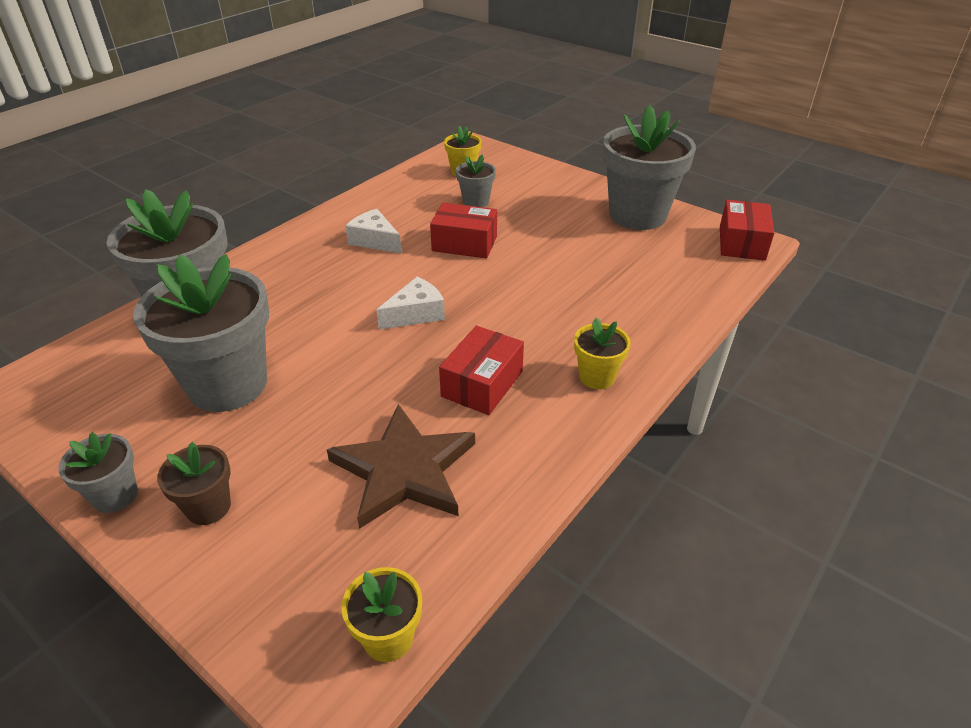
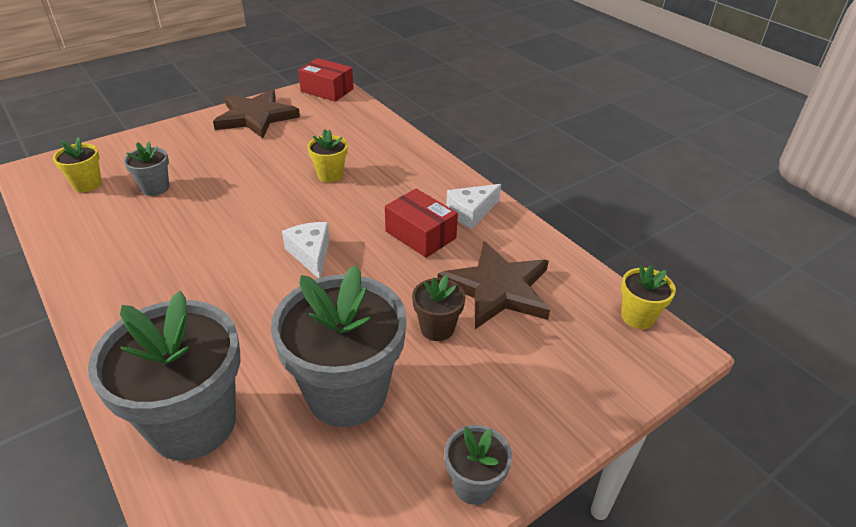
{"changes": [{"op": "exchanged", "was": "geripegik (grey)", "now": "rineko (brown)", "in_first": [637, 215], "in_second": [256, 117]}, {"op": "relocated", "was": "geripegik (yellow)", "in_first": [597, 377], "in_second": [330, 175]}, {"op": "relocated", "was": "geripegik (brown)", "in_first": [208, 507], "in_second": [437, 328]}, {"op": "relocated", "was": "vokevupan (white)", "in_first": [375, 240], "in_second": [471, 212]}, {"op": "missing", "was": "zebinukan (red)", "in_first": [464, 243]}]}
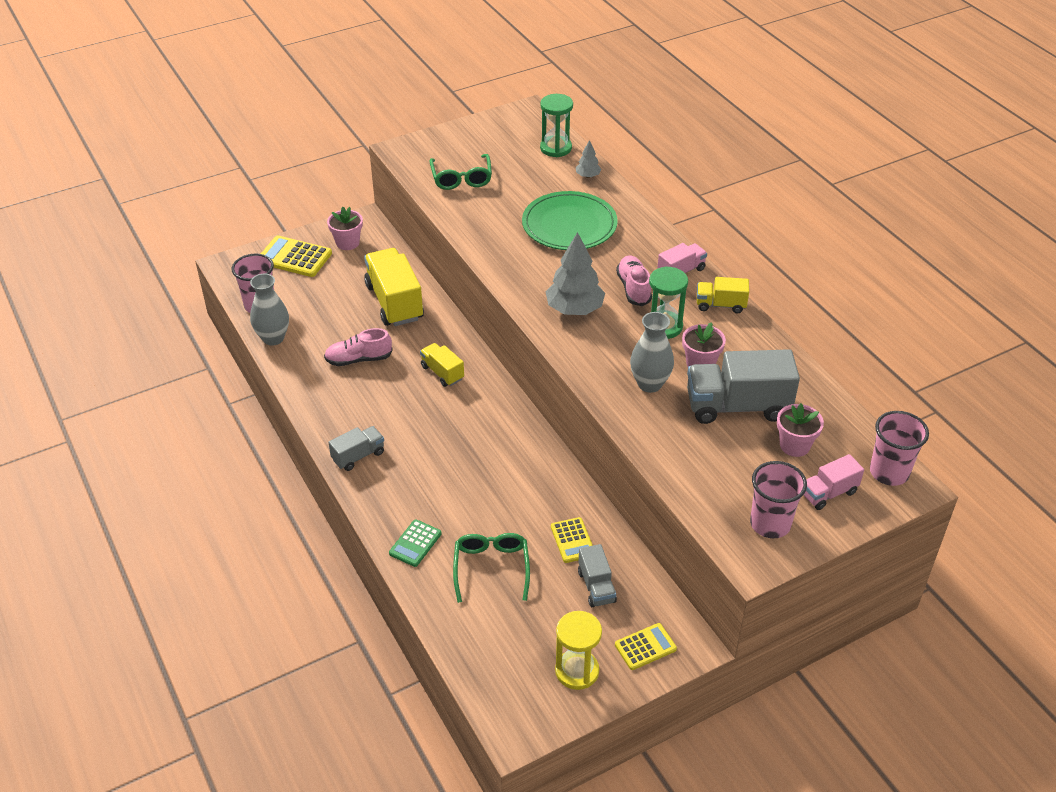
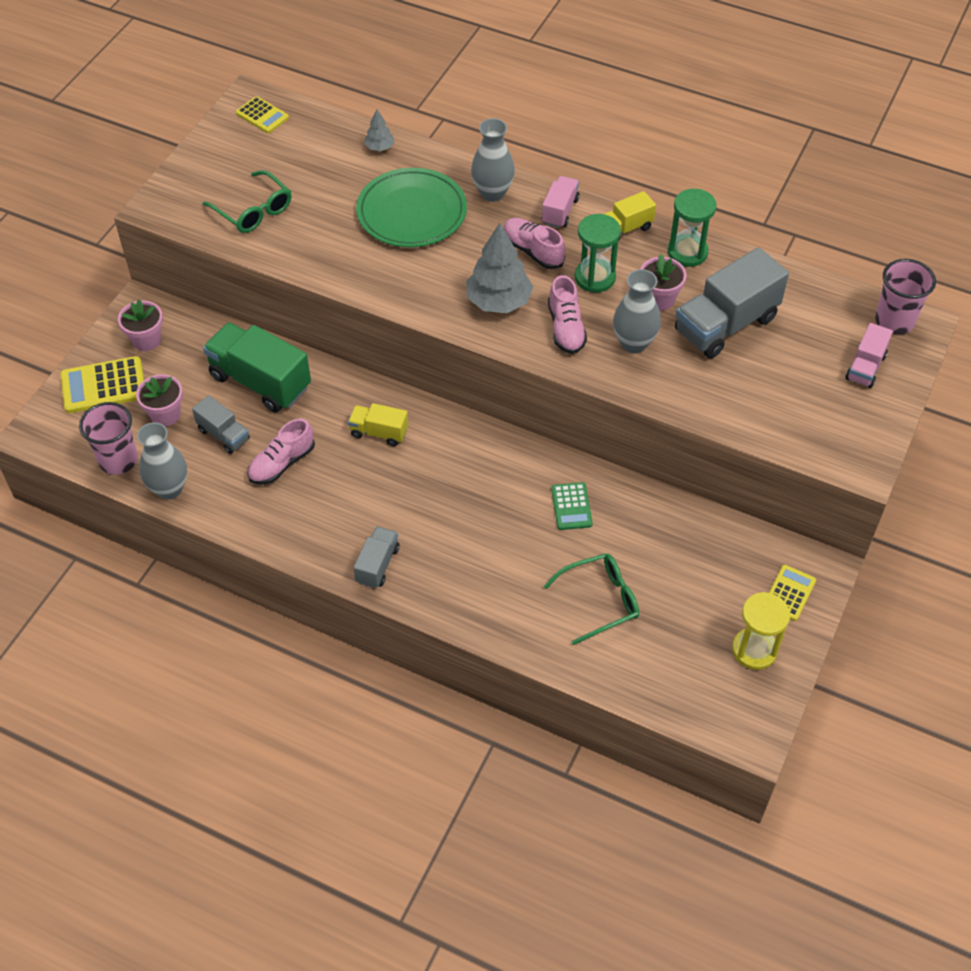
{"changes": [{"op": "relocated", "was": "geripegik (pink)", "in_first": [794, 445], "in_second": [165, 414]}, {"op": "relocated", "was": "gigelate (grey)", "in_first": [596, 586], "in_second": [224, 435]}, {"op": "colour", "was": "gigelate (yellow)", "now": "gigelate (green)", "in_first": [394, 302], "in_second": [260, 382]}, {"op": "relocated", "was": "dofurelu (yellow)", "in_first": [572, 540], "in_second": [262, 115]}, {"op": "appeared", "now": "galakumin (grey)", "in_second": [492, 193]}, {"op": "spun", "was": "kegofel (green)", "in_first": [491, 567], "in_second": [600, 601], "clockwise": 105}, {"op": "appeared", "now": "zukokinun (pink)", "in_second": [566, 328]}, {"op": "relocated", "was": "dofurelu (green)", "in_first": [415, 543], "in_second": [571, 506]}, {"op": "relocated", "was": "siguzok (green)", "in_first": [556, 148], "in_second": [687, 252]}, {"op": "missing", "was": "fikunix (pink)", "in_first": [770, 524]}]}
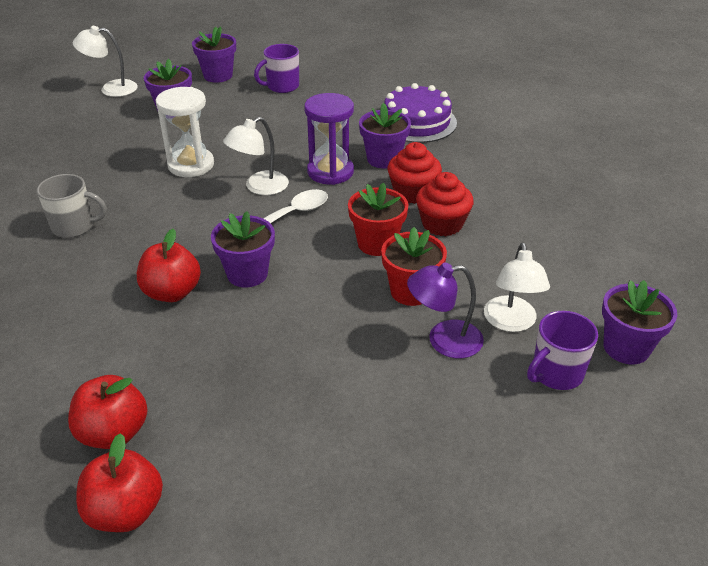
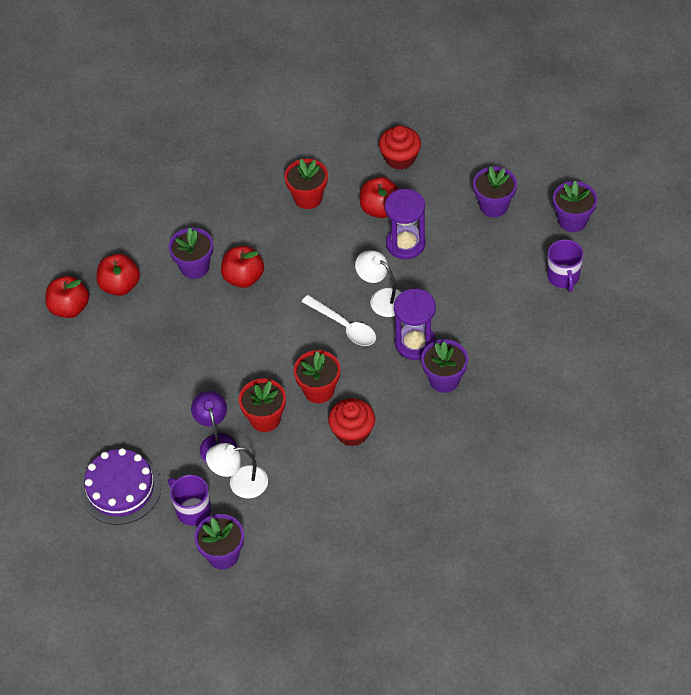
{"changes": [{"op": "relocated", "was": "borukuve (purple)", "in_first": [416, 122], "in_second": [120, 489]}, {"op": "relocated", "was": "geripegik (purple)", "in_first": [247, 274], "in_second": [194, 267]}, {"op": "exchanged", "was": "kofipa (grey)", "now": "geripegik (red)", "in_first": [74, 226], "in_second": [308, 197]}, {"op": "appeared", "now": "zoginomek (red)", "in_second": [380, 209]}, {"op": "relocated", "was": "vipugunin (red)", "in_first": [413, 192], "in_second": [400, 158]}, {"op": "colour", "was": "siguzok (white)", "now": "siguzok (purple)", "in_first": [191, 165], "in_second": [405, 244]}, {"op": "spun", "was": "kofipa (purple)", "in_first": [282, 86], "in_second": [563, 277], "clockwise": -150}, {"op": "missing", "was": "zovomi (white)", "in_first": [111, 89]}]}
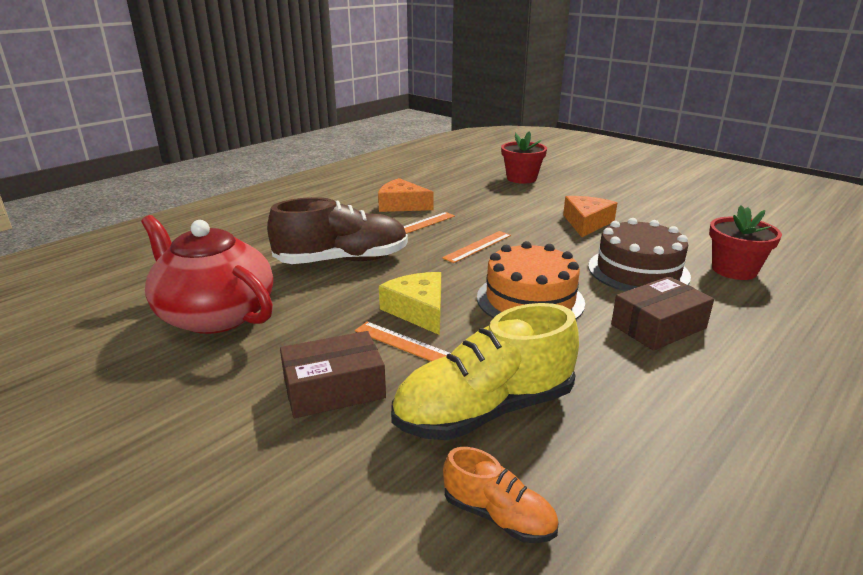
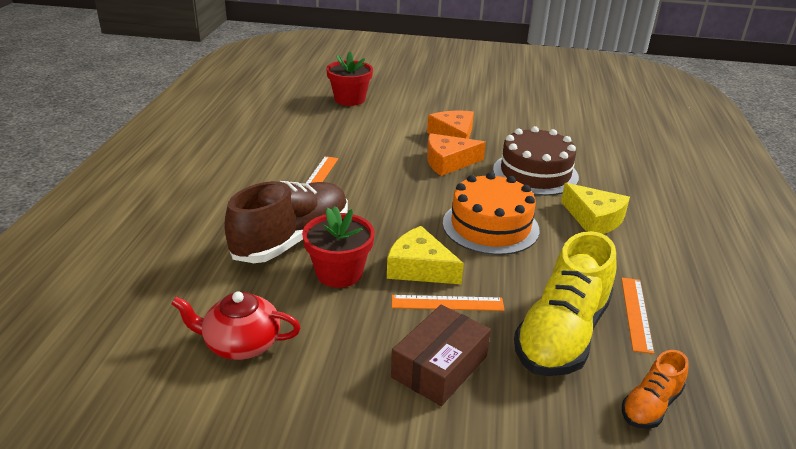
{"changes": [{"op": "size", "was": "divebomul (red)", "in_first": [215, 315], "in_second": [241, 344], "ratio": 0.58}, {"op": "relocated", "was": "geripegik (red)", "in_first": [734, 270], "in_second": [339, 273]}, {"op": "relocated", "was": "vokevupan (orange)", "in_first": [401, 205], "in_second": [448, 162]}, {"op": "exchanged", "was": "zebinukan (brown)", "now": "vokevupan (yellow)", "in_first": [658, 326], "in_second": [594, 219]}, {"op": "relocated", "was": "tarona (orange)", "in_first": [477, 246], "in_second": [636, 313]}, {"op": "spun", "was": "zukokinun (orange)", "in_first": [498, 516], "in_second": [650, 405], "clockwise": 135}]}
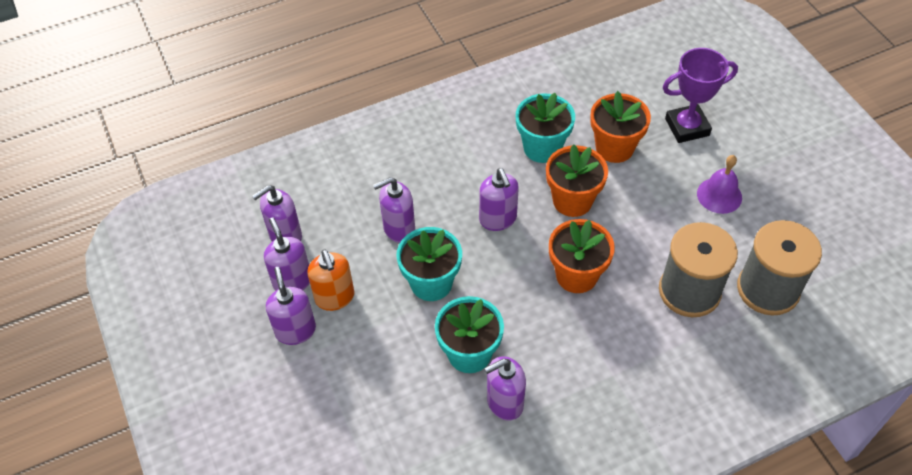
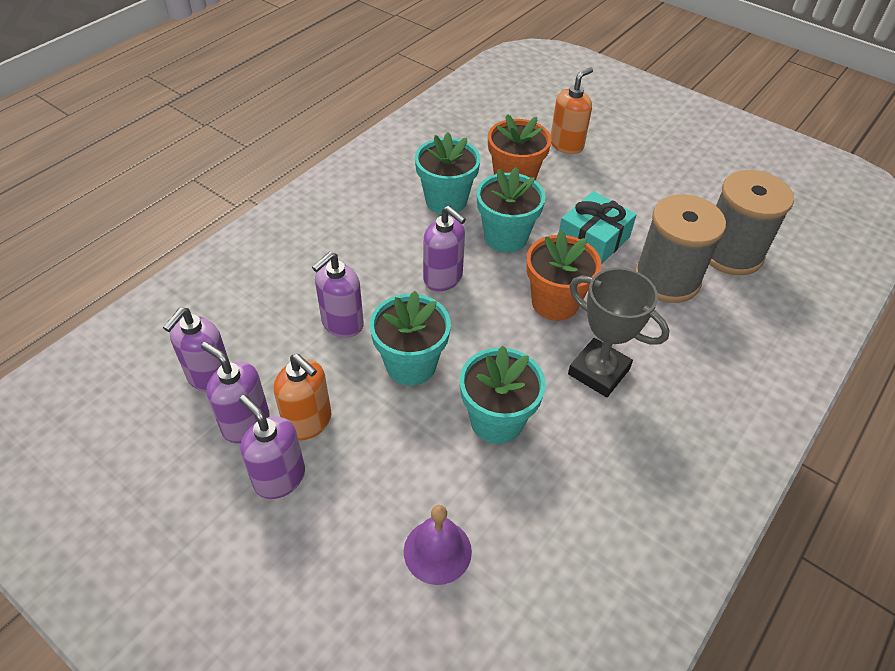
{"changes": [{"op": "relocated", "was": "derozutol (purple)", "in_first": [719, 195], "in_second": [437, 551]}, {"op": "colour", "was": "geripegik (orange)", "now": "geripegik (turquoise)", "in_first": [572, 200], "in_second": [505, 237]}, {"op": "exchanged", "was": "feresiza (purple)", "now": "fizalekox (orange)", "in_first": [687, 127], "in_second": [566, 145]}, {"op": "appeared", "now": "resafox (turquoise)", "in_second": [593, 239]}, {"op": "appeared", "now": "feresiza (grey)", "in_second": [598, 372]}, {"op": "missing", "was": "fizalekox (purple)", "in_first": [504, 402]}]}
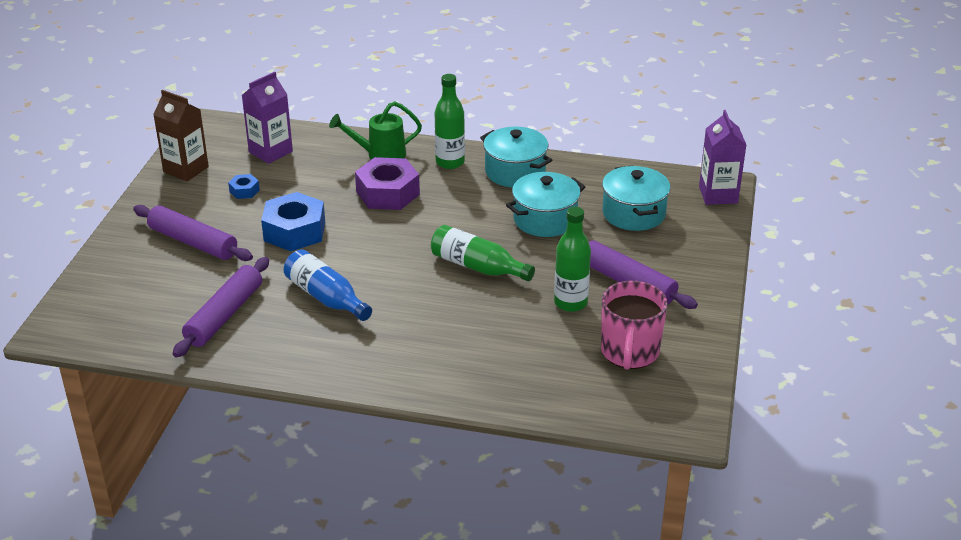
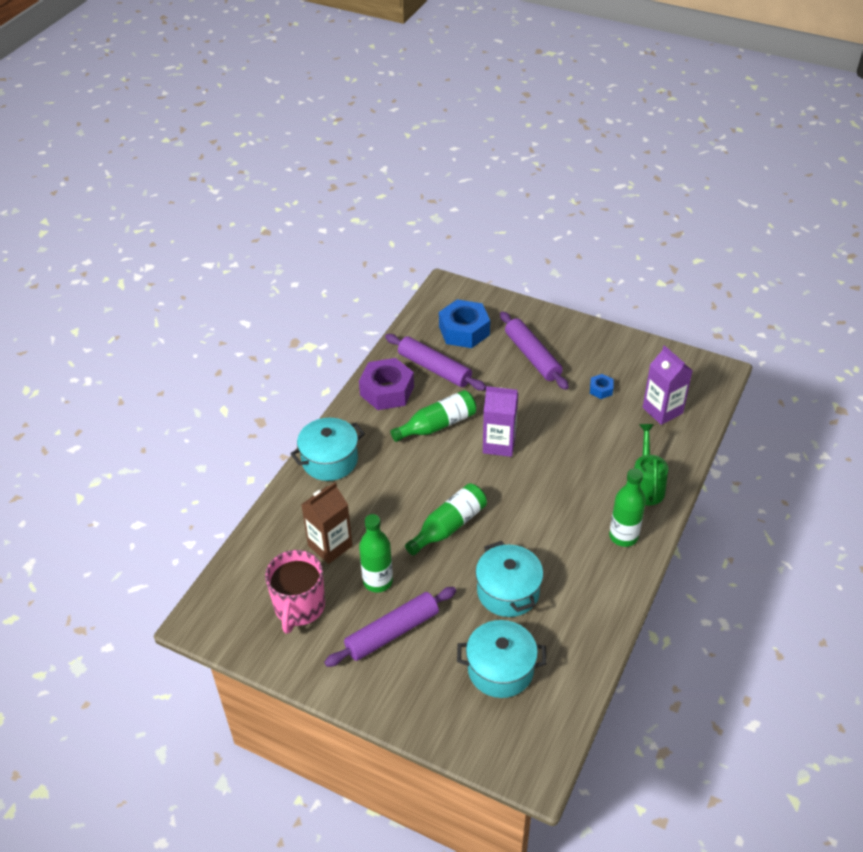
{"changes": [{"op": "spun", "was": "kofipa (pink)", "in_first": [629, 352], "in_second": [299, 607], "clockwise": -105}, {"op": "relocated", "was": "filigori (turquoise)", "in_first": [515, 172], "in_second": [330, 460]}, {"op": "relocated", "was": "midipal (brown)", "in_first": [186, 169], "in_second": [330, 546]}, {"op": "relocated", "was": "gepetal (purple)", "in_first": [388, 193], "in_second": [387, 391]}, {"op": "colour", "was": "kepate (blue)", "now": "kepate (green)", "in_first": [326, 297], "in_second": [437, 425]}, {"op": "relocated", "was": "gepetal (blue)", "in_first": [294, 231], "in_second": [464, 331]}, {"op": "relocated", "was": "midipal (purple)", "in_first": [718, 195], "in_second": [499, 444]}, {"op": "spun", "was": "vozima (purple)", "in_first": [193, 242], "in_second": [532, 356], "clockwise": -75}]}
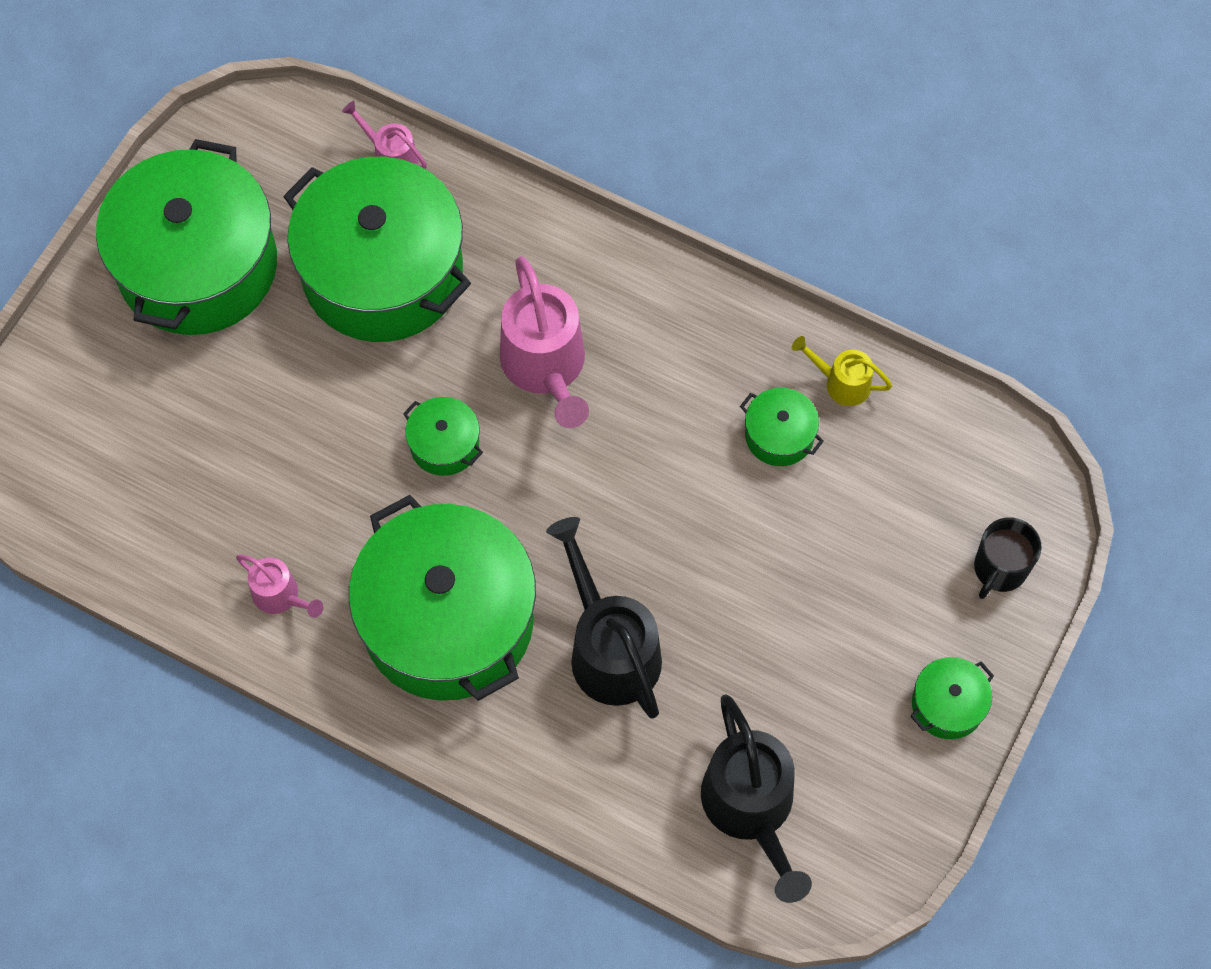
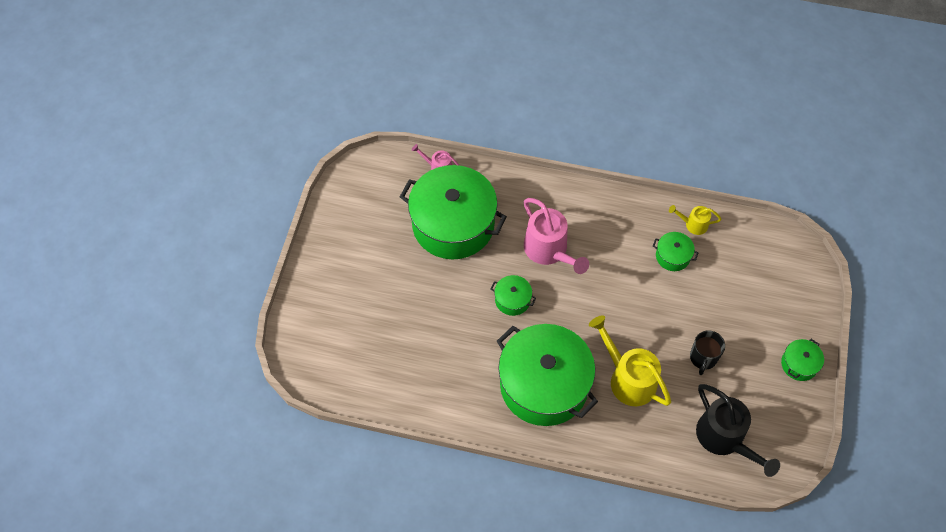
{"changes": [{"op": "colour", "was": "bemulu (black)", "now": "bemulu (yellow)", "in_first": [609, 648], "in_second": [627, 378]}, {"op": "relocated", "was": "kofipa (black)", "in_first": [999, 569], "in_second": [703, 358]}, {"op": "missing", "was": "filigori (green)", "in_first": [198, 266]}, {"op": "missing", "was": "bemulu (pink)", "in_first": [281, 596]}]}
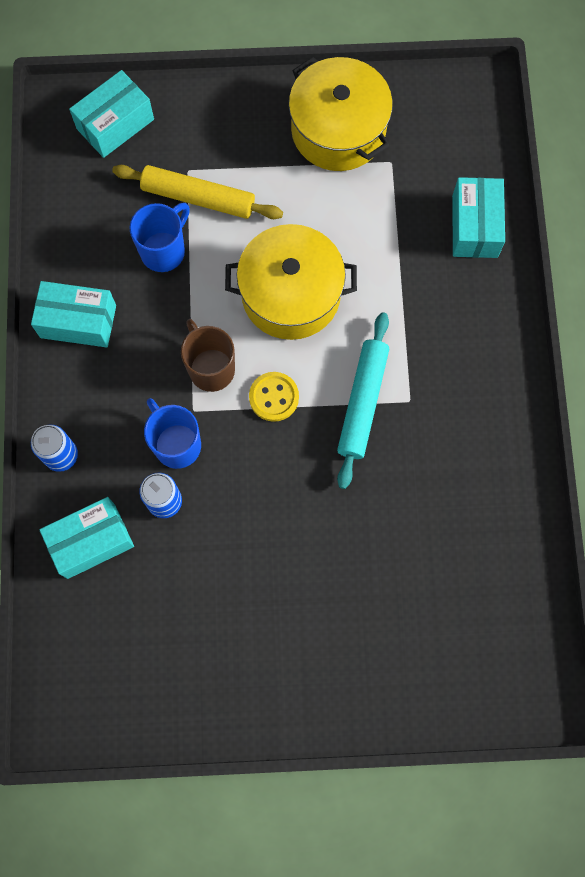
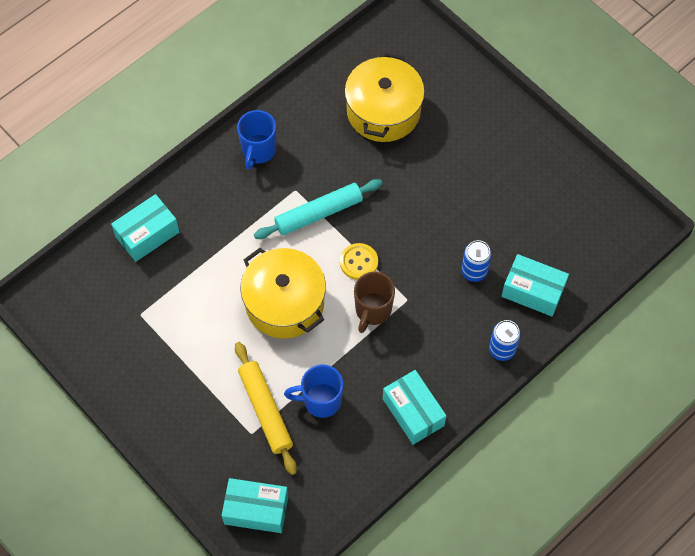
{"changes": [{"op": "relocated", "was": "kofipa (blue)", "in_first": [176, 444], "in_second": [258, 151]}, {"op": "relocated", "was": "filigori (yellow)", "in_first": [338, 130], "in_second": [383, 111]}]}
